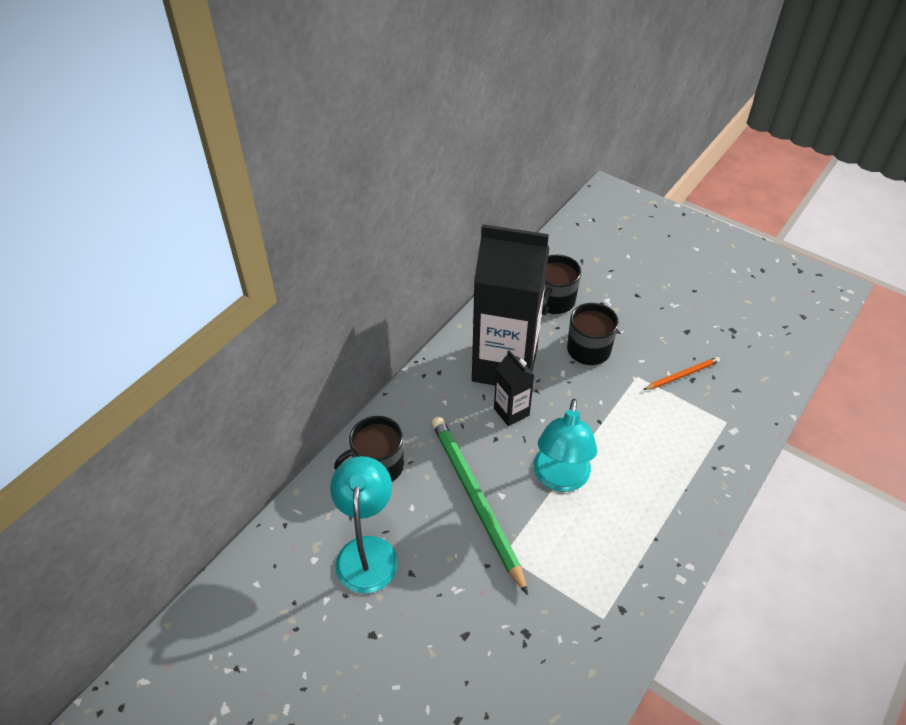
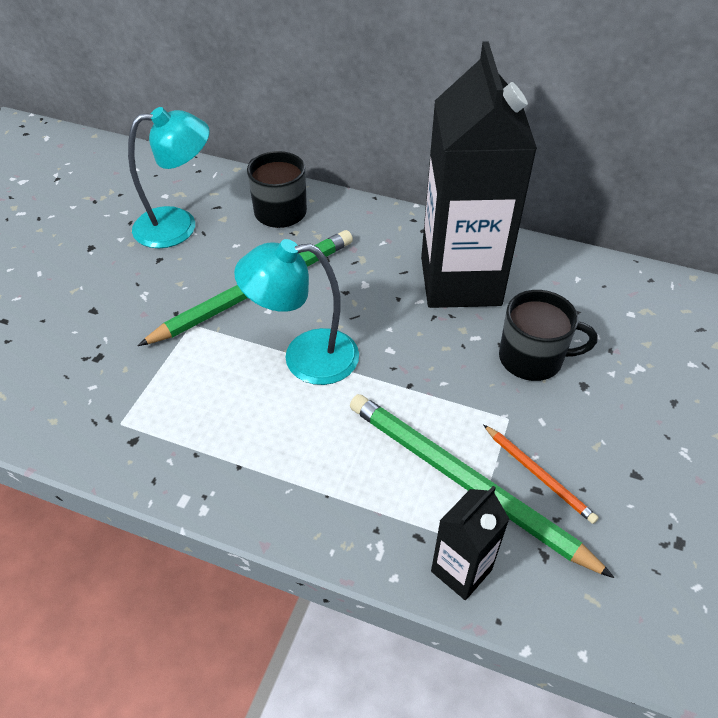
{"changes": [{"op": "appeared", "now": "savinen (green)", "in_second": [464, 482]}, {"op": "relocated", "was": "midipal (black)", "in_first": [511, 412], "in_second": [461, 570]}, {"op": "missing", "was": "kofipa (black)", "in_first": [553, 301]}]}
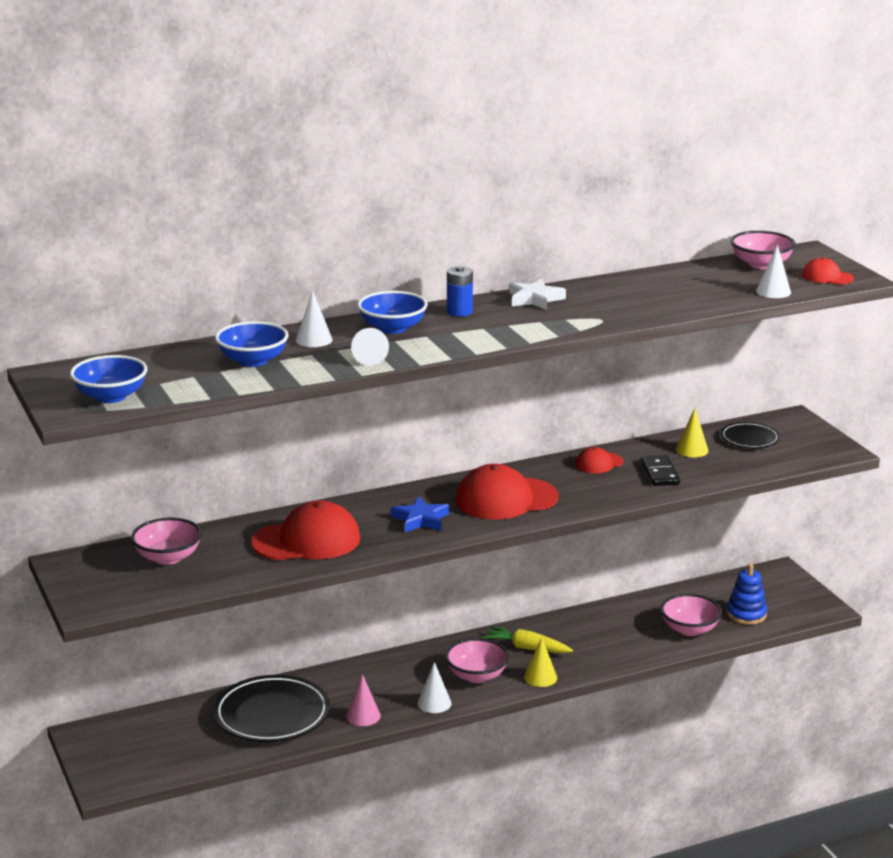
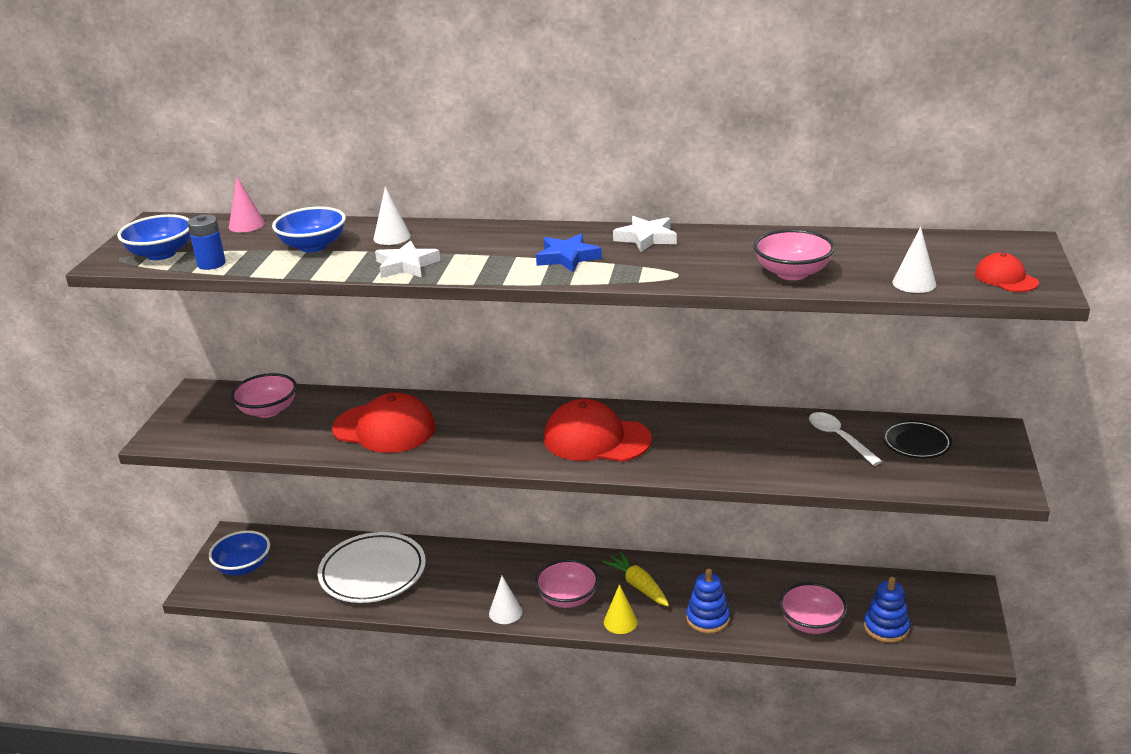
{"changes": [{"op": "relocated", "was": "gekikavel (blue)", "in_first": [459, 312], "in_second": [211, 264]}, {"op": "relocated", "was": "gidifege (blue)", "in_first": [392, 328], "in_second": [243, 567]}, {"op": "relocated", "was": "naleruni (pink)", "in_first": [363, 716], "in_second": [246, 225]}, {"op": "colour", "was": "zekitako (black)", "now": "zekitako (white)", "in_first": [272, 715], "in_second": [373, 573]}, {"op": "exchanged", "was": "naleruni (white)", "now": "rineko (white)", "in_first": [368, 357], "in_second": [406, 265]}, {"op": "relocated", "was": "rineko (blue)", "in_first": [421, 519], "in_second": [567, 257]}, {"op": "appeared", "now": "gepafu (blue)", "in_second": [708, 619]}, {"op": "relocated", "was": "gidifege (pink)", "in_first": [761, 264], "in_second": [792, 273]}, {"op": "exchanged", "was": "naleruni (yellow)", "now": "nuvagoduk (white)", "in_first": [692, 450], "in_second": [839, 438]}, {"op": "missing", "was": "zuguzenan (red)", "in_first": [599, 463]}, {"op": "missing", "was": "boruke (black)", "in_first": [660, 473]}]}
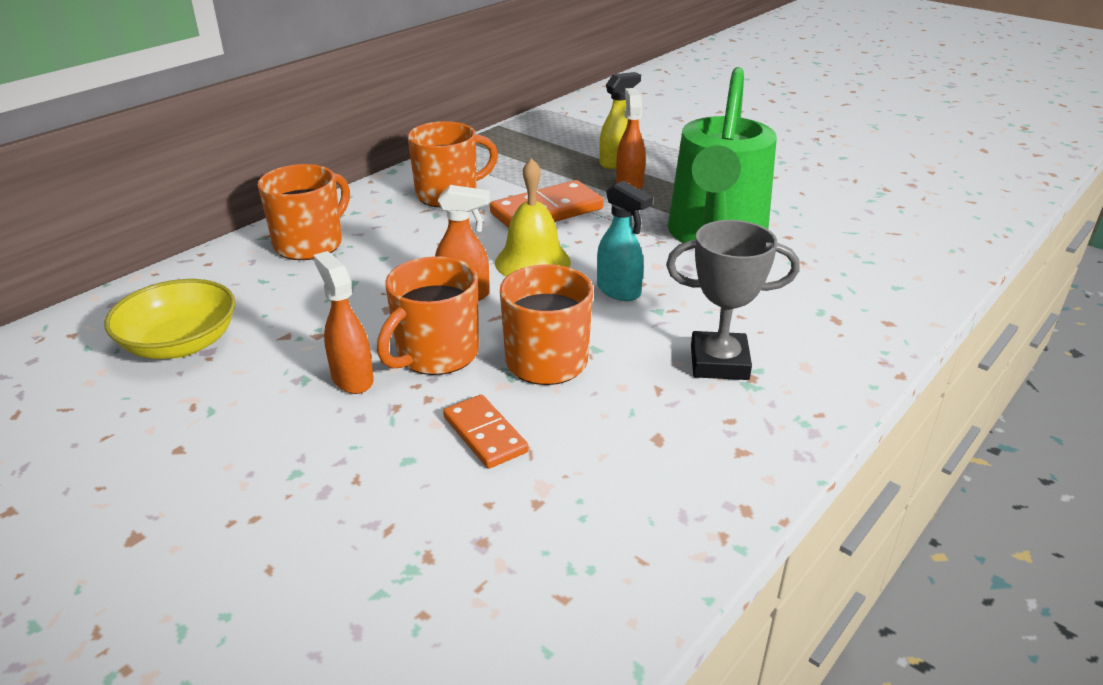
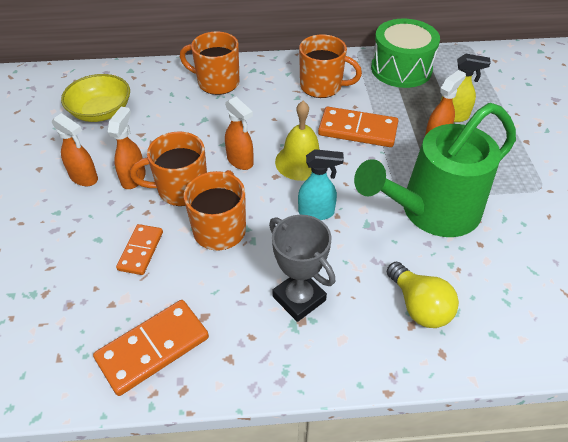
{"changes": [{"op": "appeared", "now": "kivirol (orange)", "in_second": [84, 178]}, {"op": "appeared", "now": "boruke (orange)", "in_second": [153, 348]}, {"op": "spun", "was": "kofipa (orange)", "in_first": [310, 244], "in_second": [217, 82], "clockwise": -150}, {"op": "spun", "was": "kivirol (turquoise)", "in_first": [619, 291], "in_second": [316, 212], "clockwise": -90}, {"op": "appeared", "now": "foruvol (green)", "in_second": [401, 69]}, {"op": "appeared", "now": "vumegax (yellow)", "in_second": [419, 306]}]}
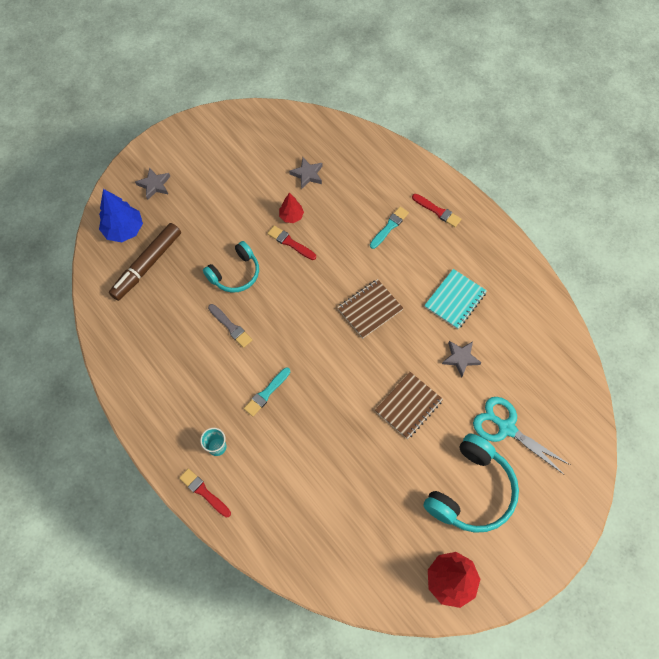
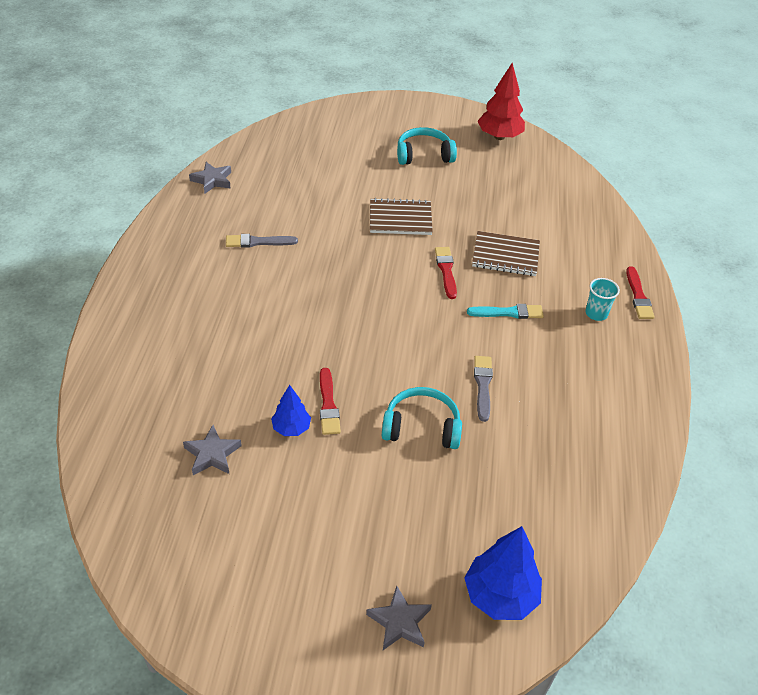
{"changes": [{"op": "relocated", "was": "rineko (grey)", "in_first": [460, 358], "in_second": [212, 180]}, {"op": "exchanged", "was": "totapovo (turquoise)", "now": "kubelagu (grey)", "in_first": [455, 300], "in_second": [258, 242]}, {"op": "colour", "was": "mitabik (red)", "now": "mitabik (blue)", "in_first": [291, 216], "in_second": [291, 428]}, {"op": "size", "was": "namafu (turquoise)", "in_first": [471, 491], "in_second": [424, 155], "ratio": 0.65}, {"op": "relocated", "was": "kubelagu (red)", "in_first": [437, 211], "in_second": [446, 270]}, {"op": "relocated", "was": "totapovo (brown)", "in_first": [370, 309], "in_second": [505, 255]}, {"op": "missing", "was": "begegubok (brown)", "in_first": [147, 265]}, {"op": "missing", "was": "kubelagu (turquoise)", "in_first": [389, 227]}, {"op": "missing", "was": "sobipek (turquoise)", "in_first": [506, 428]}]}
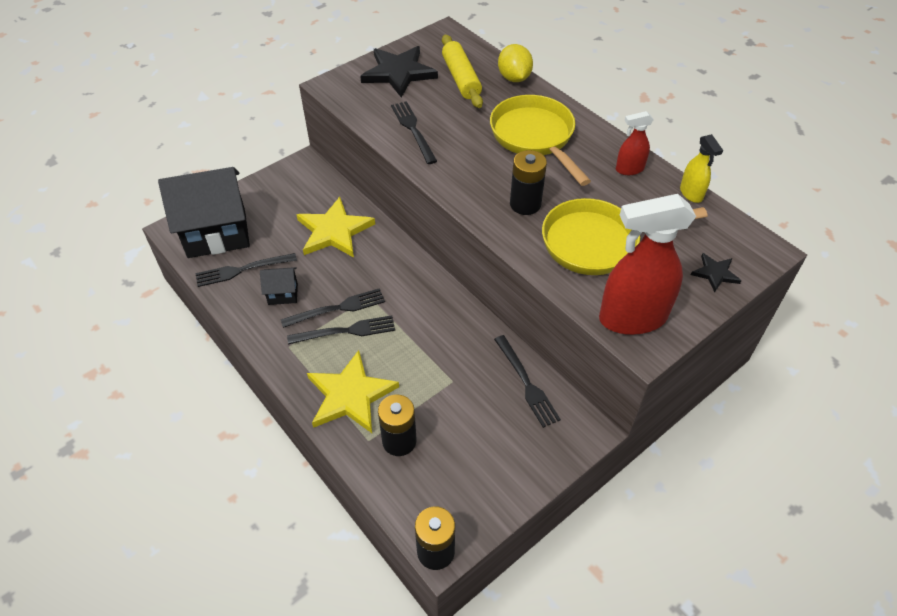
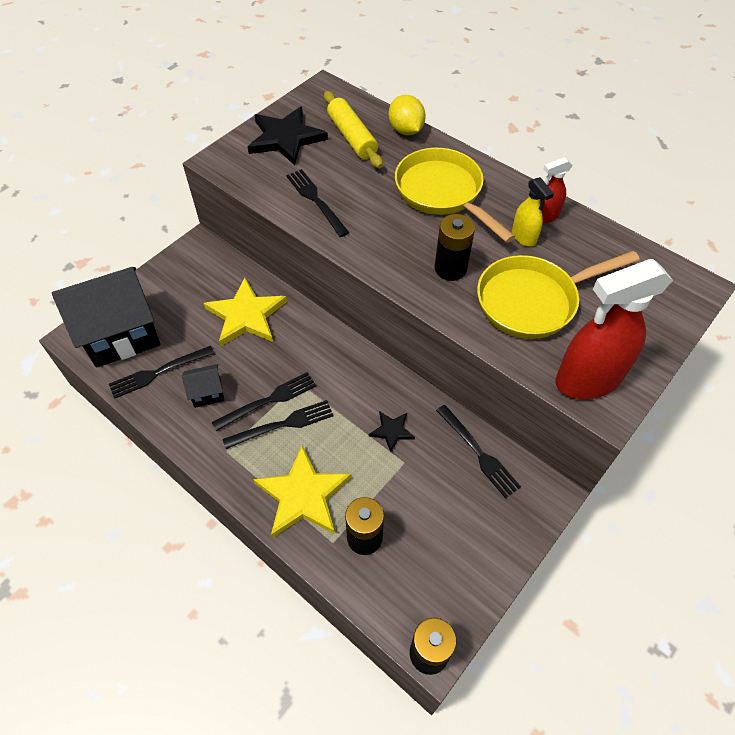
{"changes": [{"op": "relocated", "was": "rineko (black)", "in_first": [715, 273], "in_second": [391, 431]}, {"op": "relocated", "was": "kivirol (yellow)", "in_first": [691, 193], "in_second": [524, 237]}]}
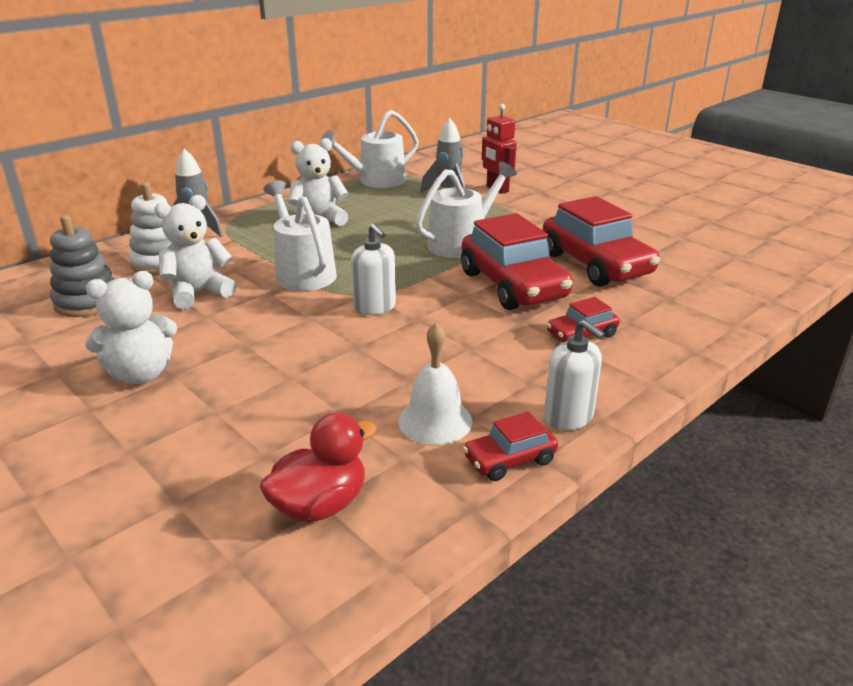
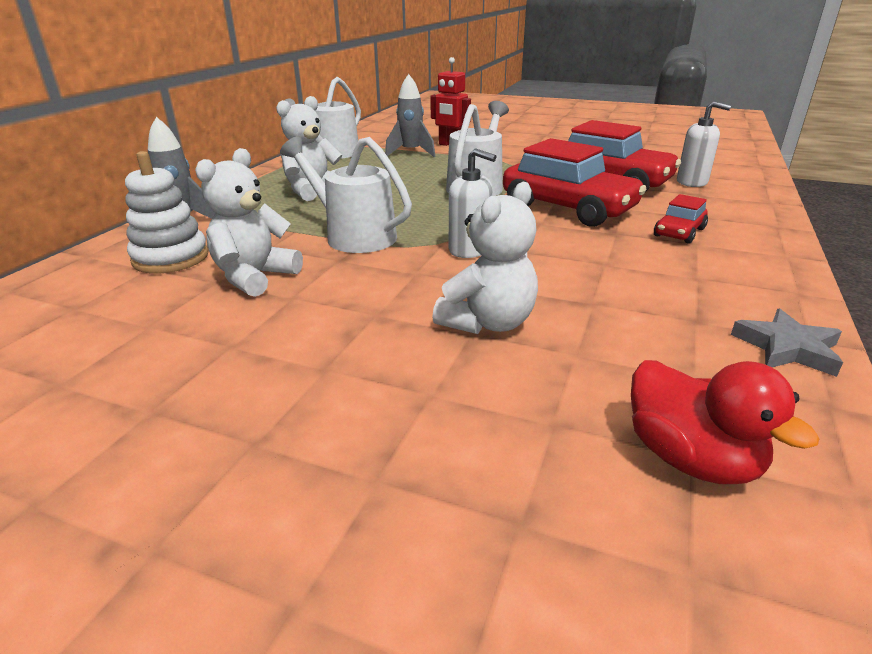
{"changes": [{"op": "relocated", "was": "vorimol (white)", "in_first": [141, 374], "in_second": [488, 323]}, {"op": "spun", "was": "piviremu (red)", "in_first": [320, 505], "in_second": [690, 458], "clockwise": 120}, {"op": "relocated", "was": "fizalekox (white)", "in_first": [568, 417], "in_second": [692, 182]}, {"op": "exchanged", "was": "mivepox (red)", "now": "rineko (grey)", "in_first": [509, 459], "in_second": [787, 348]}, {"op": "missing", "was": "gepafu (grey)", "in_first": [87, 302]}, {"op": "missing", "was": "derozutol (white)", "in_first": [435, 421]}]}
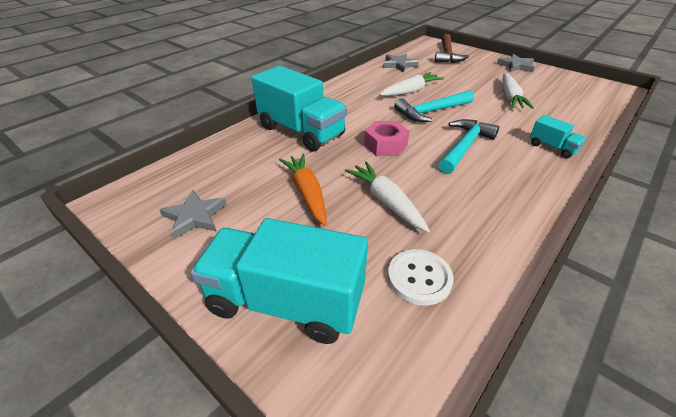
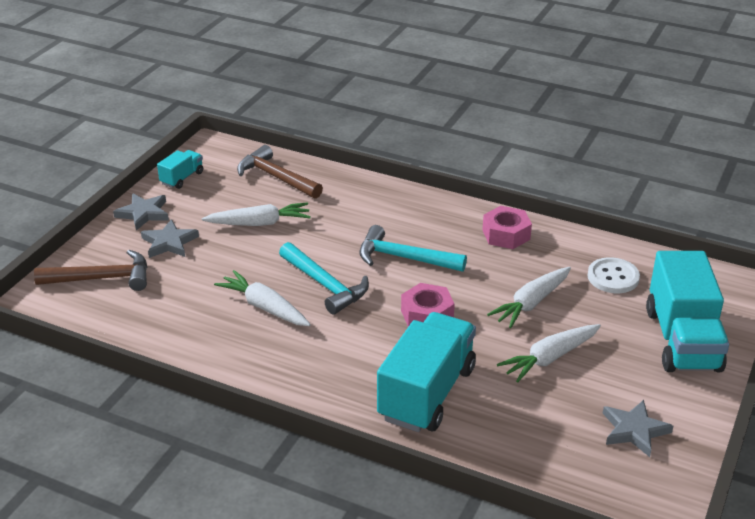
{"changes": [{"op": "relocated", "was": "rineko (grey)", "in_first": [399, 65], "in_second": [169, 242]}, {"op": "relocated", "was": "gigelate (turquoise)", "in_first": [552, 148], "in_second": [182, 178]}, {"op": "appeared", "now": "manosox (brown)", "in_second": [276, 177]}, {"op": "appeared", "now": "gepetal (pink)", "in_second": [506, 234]}, {"op": "colour", "was": "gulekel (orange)", "now": "gulekel (white)", "in_first": [307, 193], "in_second": [549, 358]}]}
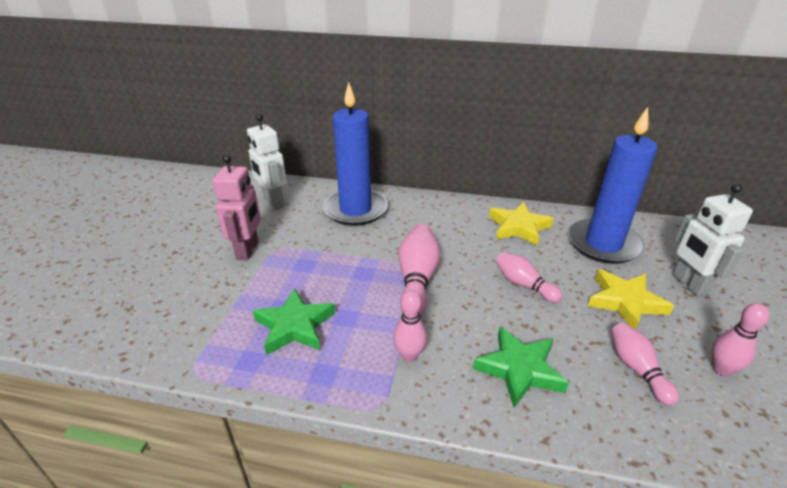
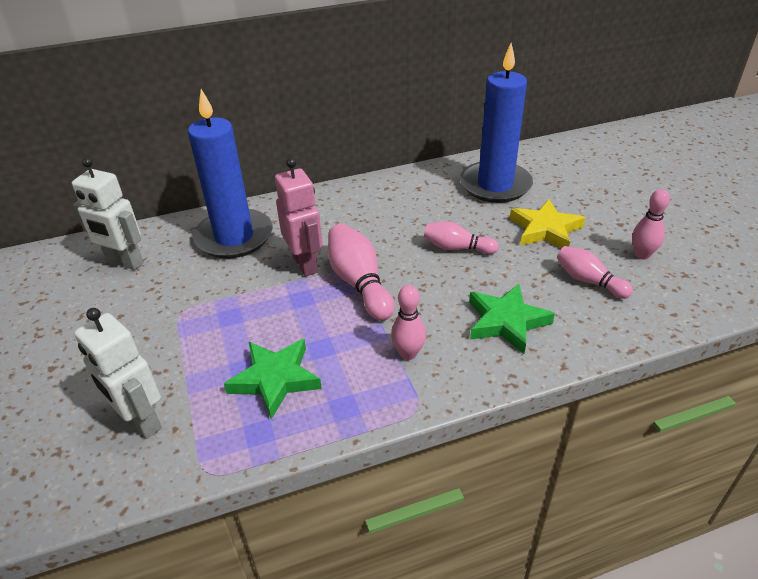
{"changes": [{"op": "relocated", "was": "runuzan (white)", "in_first": [689, 284], "in_second": [141, 421]}, {"op": "relocated", "was": "runuzan (pink)", "in_first": [248, 250], "in_second": [305, 264]}, {"op": "missing", "was": "rineko (yellow)", "in_first": [519, 227]}]}
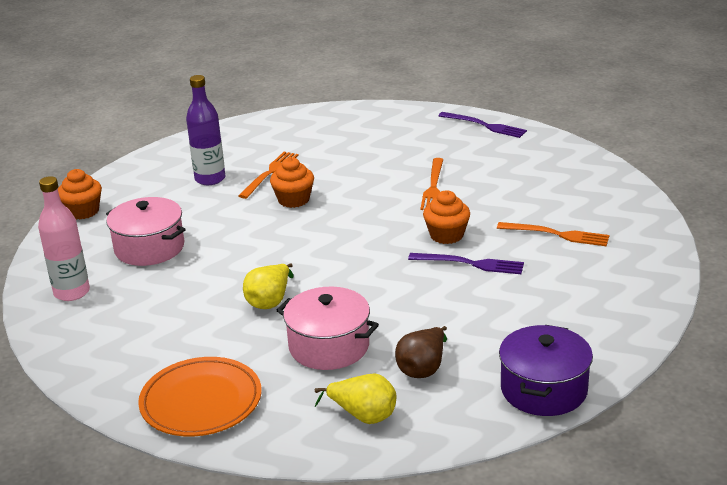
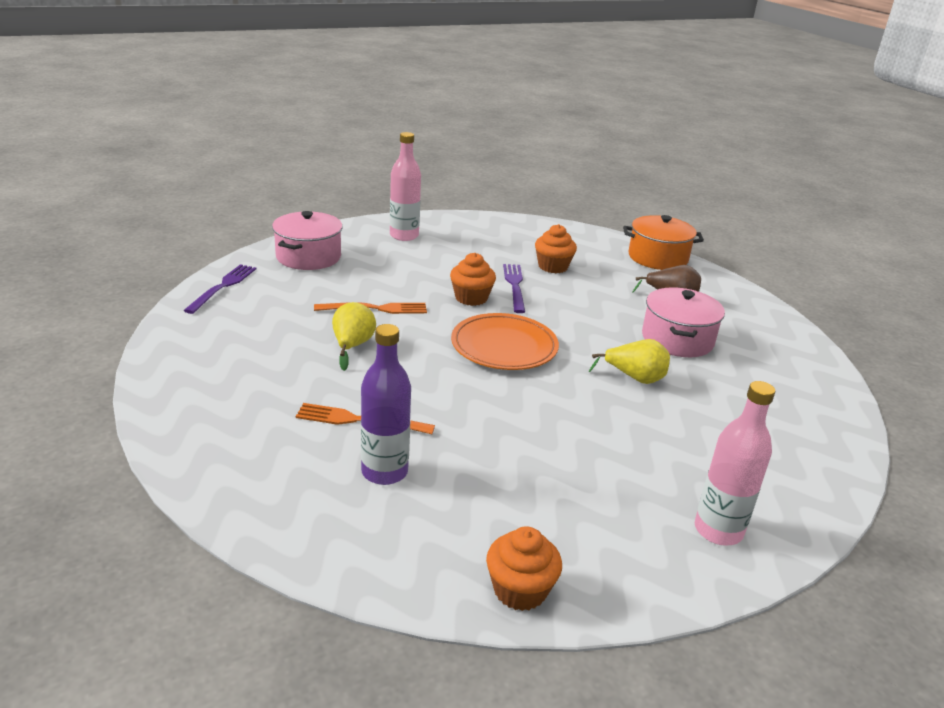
{"changes": [{"op": "relocated", "was": "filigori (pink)", "in_first": [149, 248], "in_second": [308, 257]}, {"op": "relocated", "was": "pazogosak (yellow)", "in_first": [363, 415], "in_second": [352, 346]}, {"op": "appeared", "now": "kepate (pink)", "in_second": [404, 236]}, {"op": "relocated", "was": "zekitako (orange)", "in_first": [201, 402], "in_second": [504, 346]}, {"op": "relocated", "was": "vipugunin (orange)", "in_first": [293, 200], "in_second": [553, 266]}, {"op": "colour", "was": "filigori (purple)", "now": "filigori (orange)", "in_first": [544, 389], "in_second": [657, 258]}, {"op": "missing", "was": "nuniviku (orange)", "in_first": [557, 234]}]}
